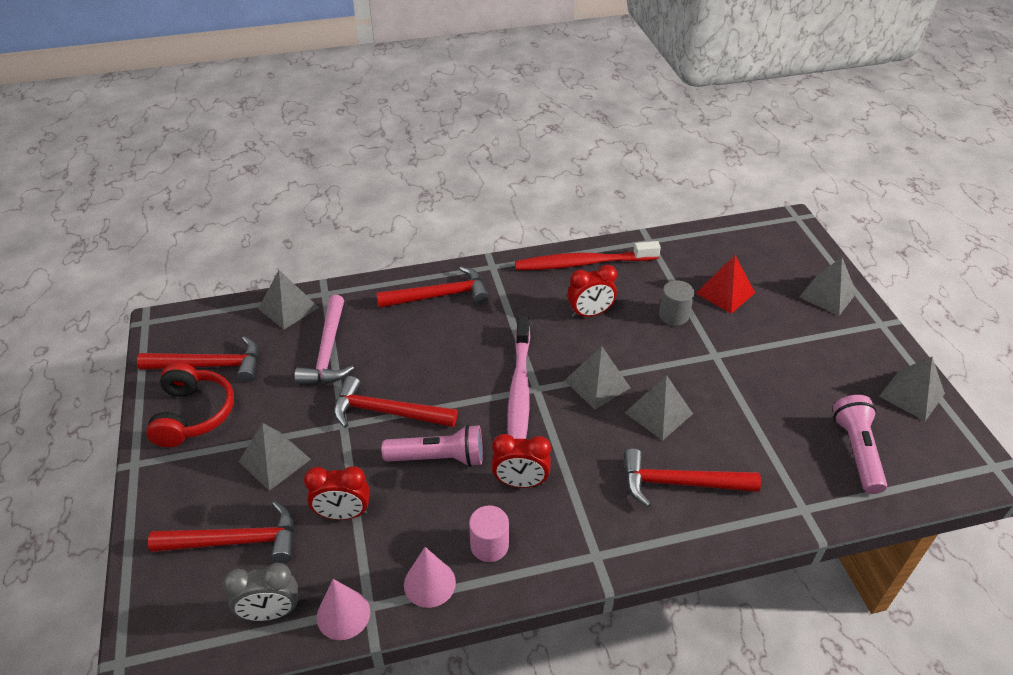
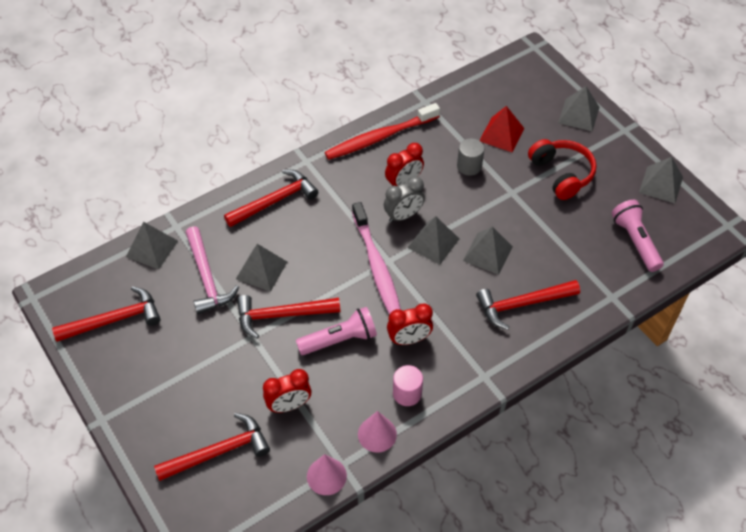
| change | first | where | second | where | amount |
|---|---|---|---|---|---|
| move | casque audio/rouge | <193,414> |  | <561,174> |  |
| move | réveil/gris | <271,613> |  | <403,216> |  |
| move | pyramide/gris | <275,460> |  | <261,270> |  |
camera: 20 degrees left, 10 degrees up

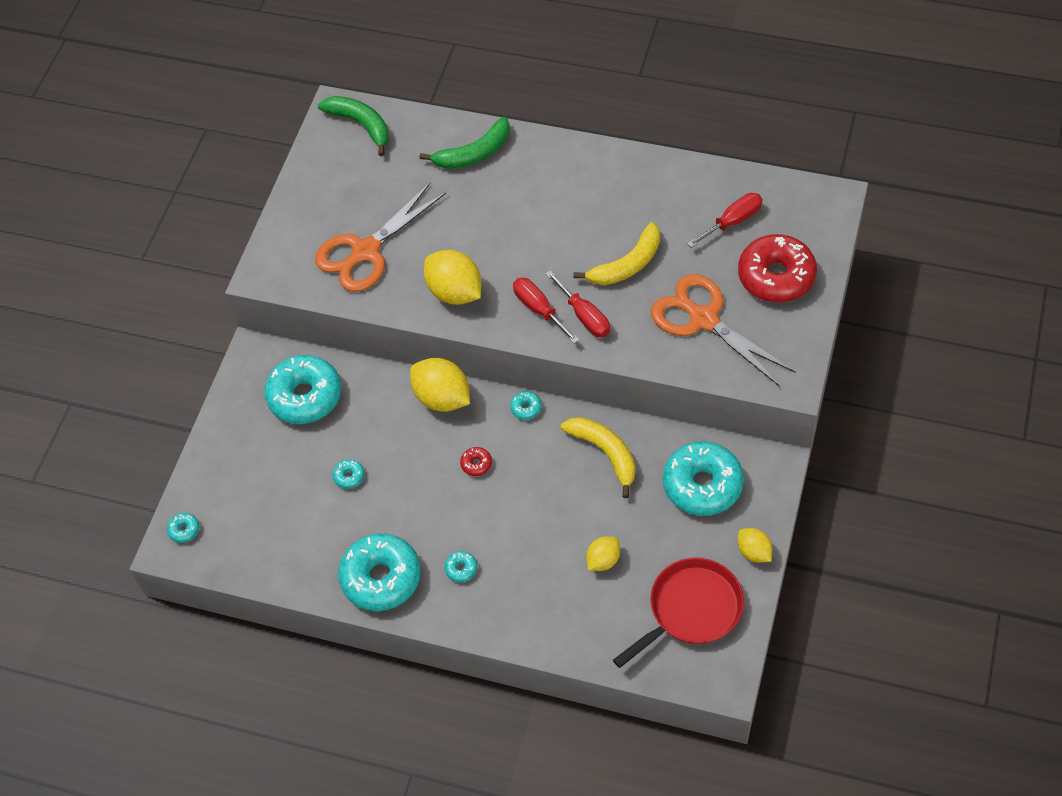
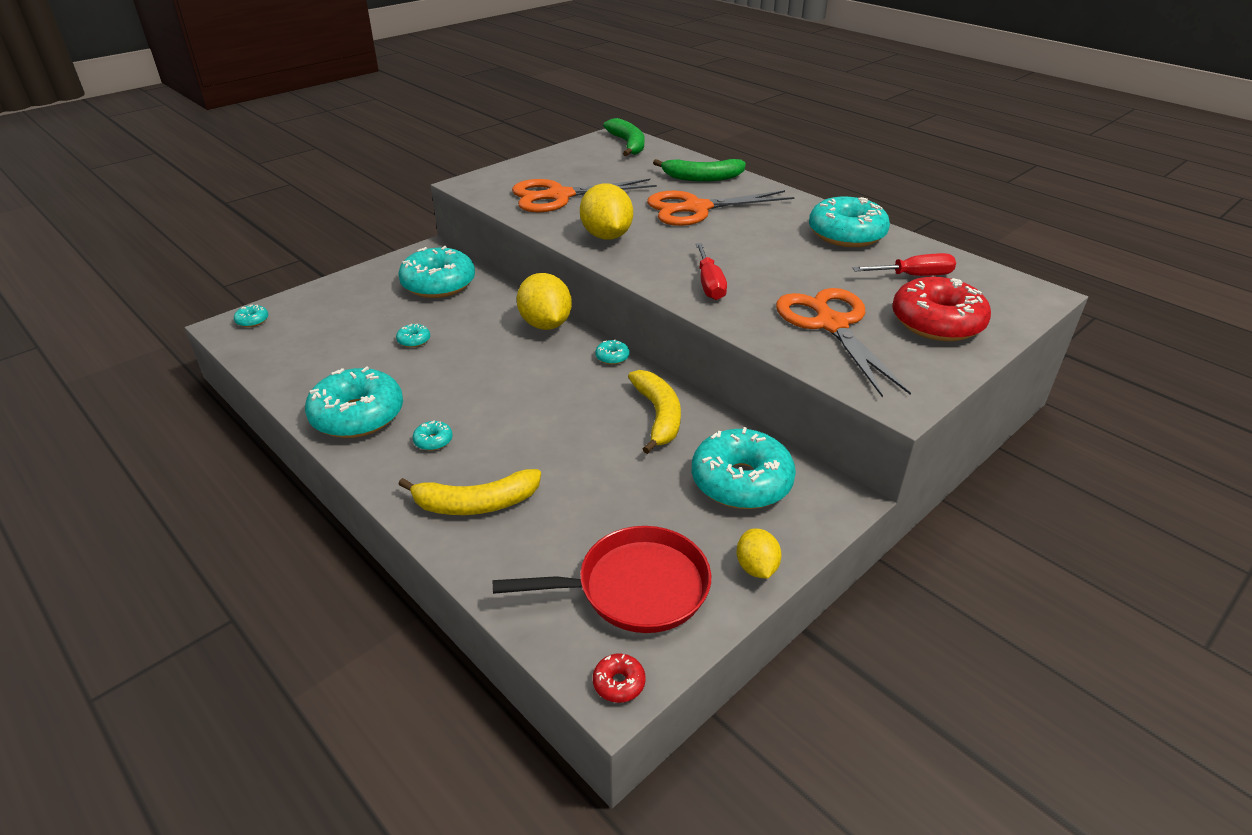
| change | first | where | second | where | amount |
|---|---|---|---|---|---|
| delete | tournevis/rouge | <539,309> |  |  |  |
| delete | citron/jaune | <603,560> |  |  |  |
| insert |  |  | ciseaux/orange | <696,208> |  |
| insert |  |  | beignet/turquoise | <846,234> |  |
| move | beignet/rouge | <476,464> |  | <619,683> |  |
| move | banane/jaune | <627,265> |  | <475,503> |  |
camera: 25 degrees right, 20 degrees down

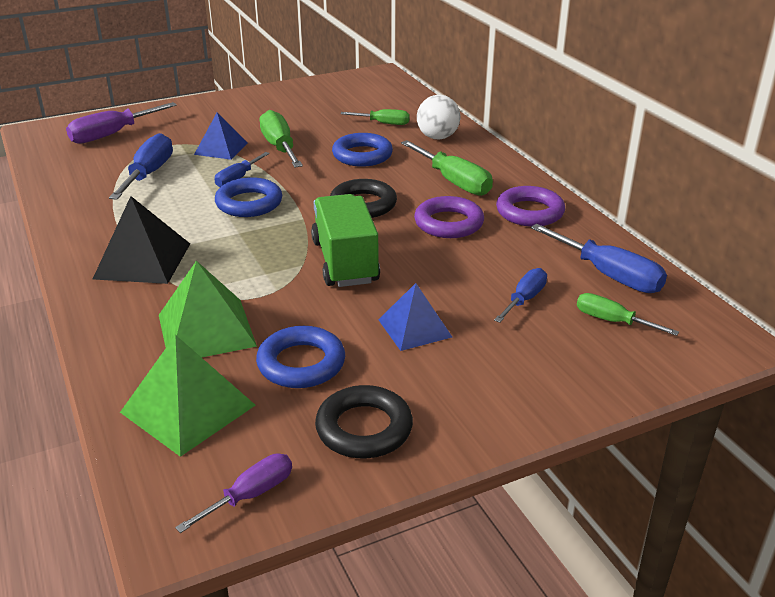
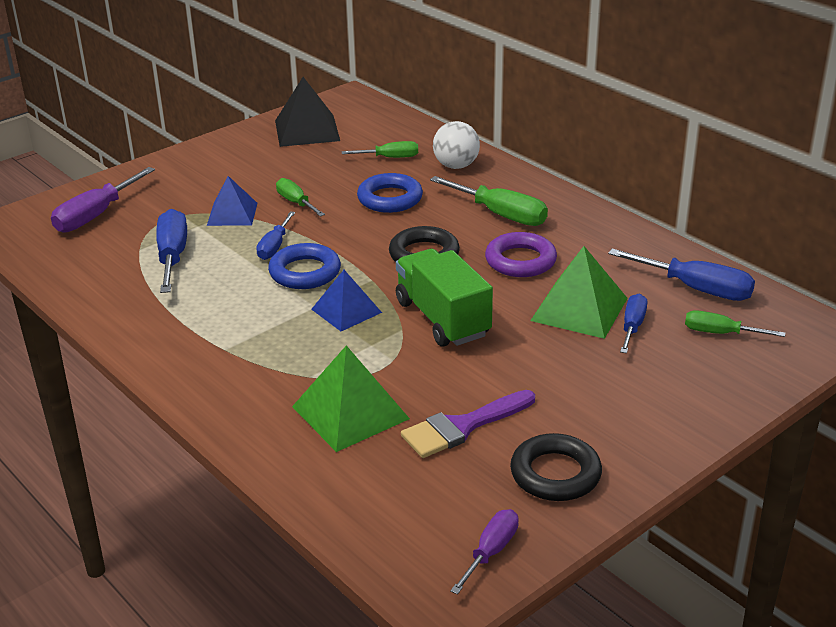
| change | first | where | second | where | amount |
|---|---|---|---|---|---|
| delete | anneau/violet | <529,212> |  |  |  |
| move | pyramide/noir | <143,261> |  | <307,130> |  |
| move | pyramide/vert | <188,408> |  | <579,309> |  |
| move | pyramide/bleu | <414,328> |  | <346,310> |  |
| replace | anneau/bleu | <301,363> | pinceau/violet | <462,427> |  |
| resize | tournevis/vert | <280,147> |  | <296,203> | x0.62 |
camera: 15 degrees left, 0 degrees up

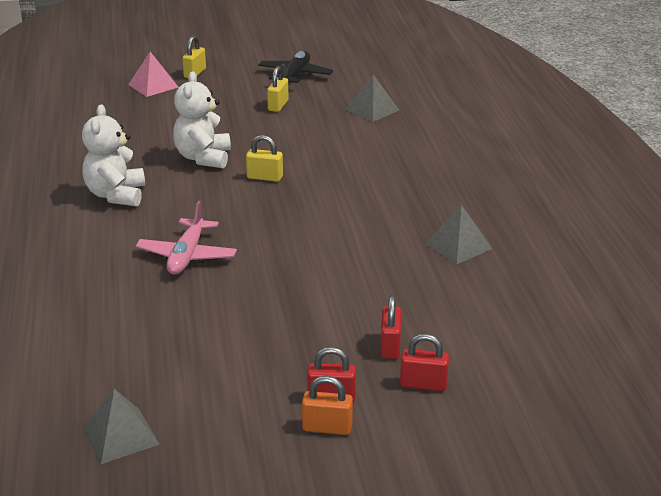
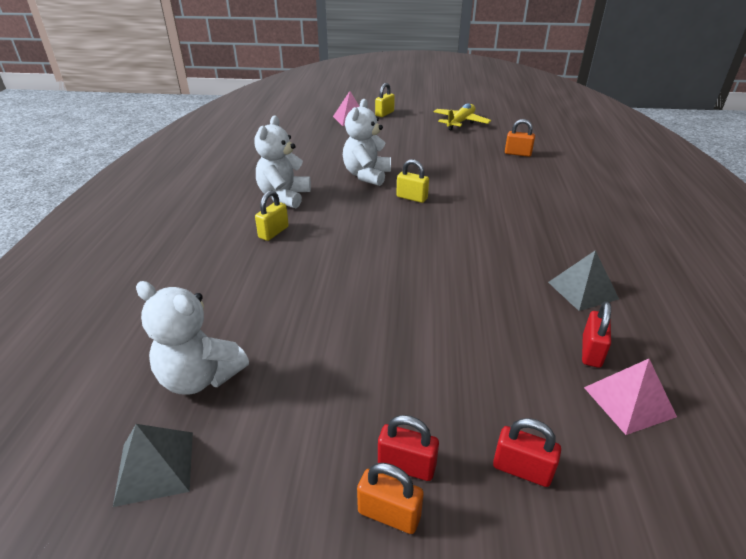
| change | first | where | second | where | amount |
|---|---|---|---|---|---|
| delete | avion/rose | <187,256> |  |  |  |
| insert |  |  | ours en peluche/blanc | <200,377> |  |
| insert |  |  | pyramide/rose | <628,401> |  |
| move | cadenas/jaune | <278,105> |  | <273,232> |  |
| move | cadenas/rouge | <390,346> |  | <591,352> |  |
| replace | pyramide/gris | <372,110> | cadenas/orange | <517,153> |  |
| recolor | avion/noir | <295,76> | avion/jaune | <460,122> |  |
camera: 15 degrees right, 5 degrees up

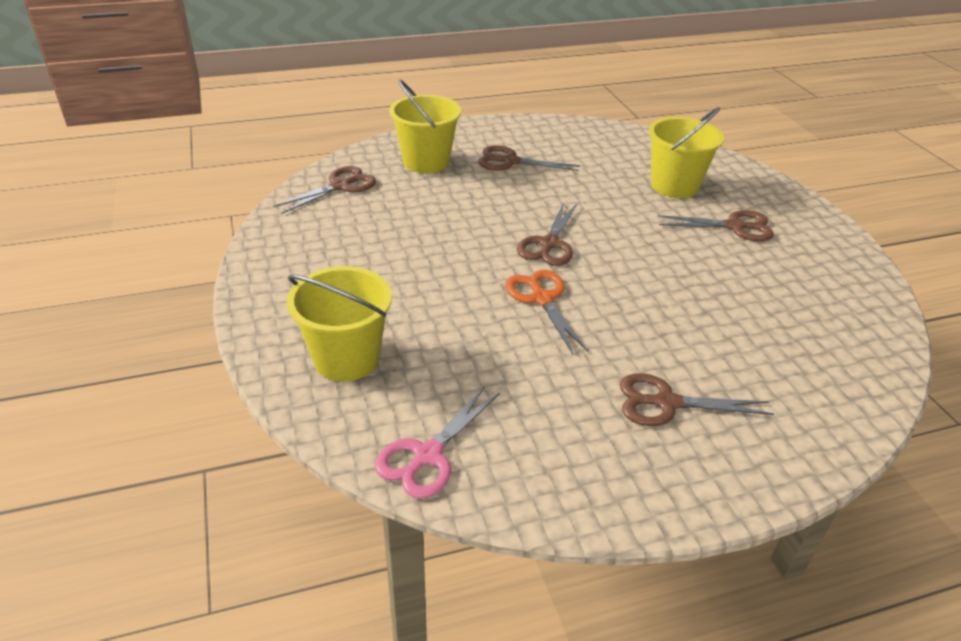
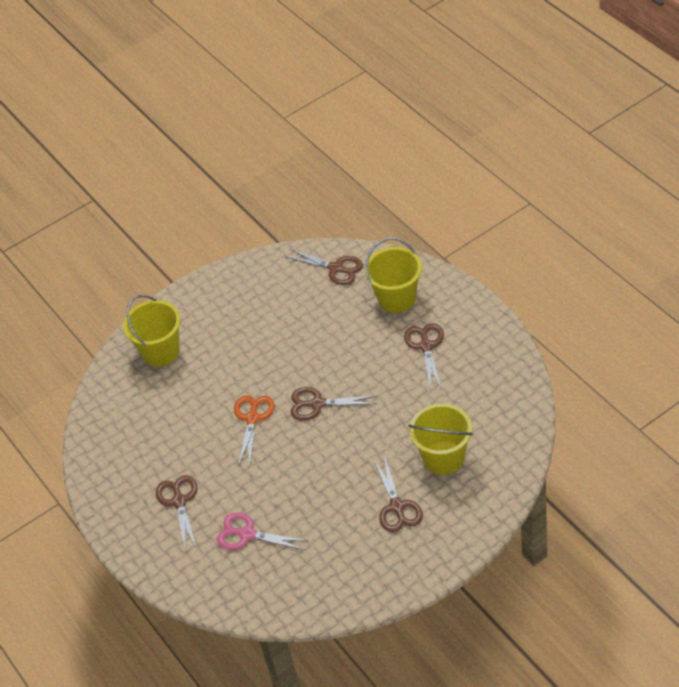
| change | first | where | second | where | amount |
|---|---|---|---|---|---|
| move | ciseaux/rose | <427,455> |  | <247,534> |  |
| rotate | ciseaux/orange | <542,299> |  | <252,418> | 45 degrees counterclockwise |
camera: 80 degrees right, 10 degrees up

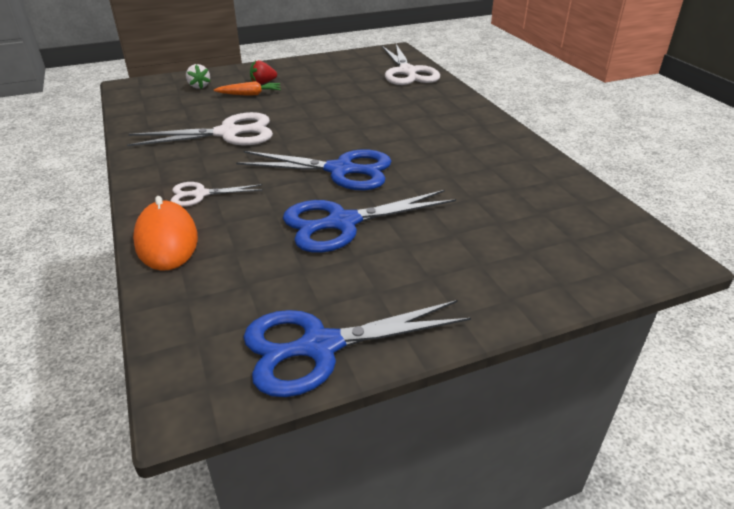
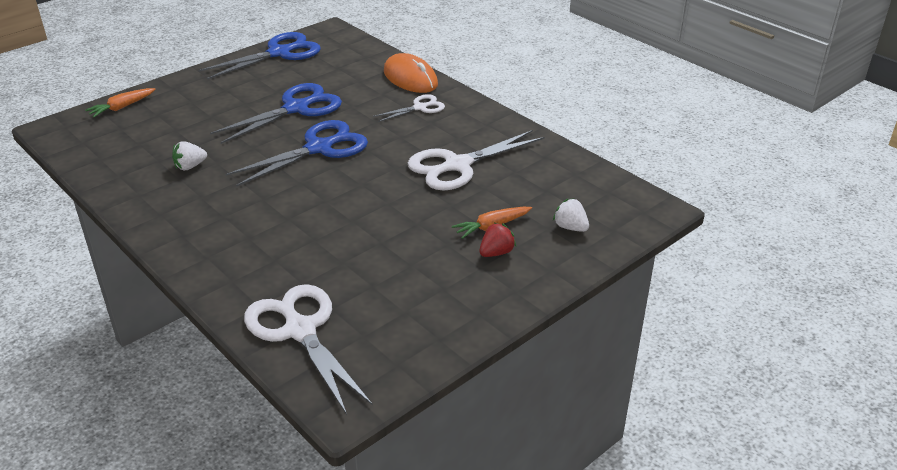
| change | first | where | second | where | amount |
|---|---|---|---|---|---|
| insert |  |  | carotte/orange | <122,107> |  |
| insert |  |  | fraise/blanc | <190,166> |  |
| rotate | ciseaux/bleu | <341,170> |  | <319,148> | 150 degrees clockwise |
camera: 160 degrees right, 0 degrees up

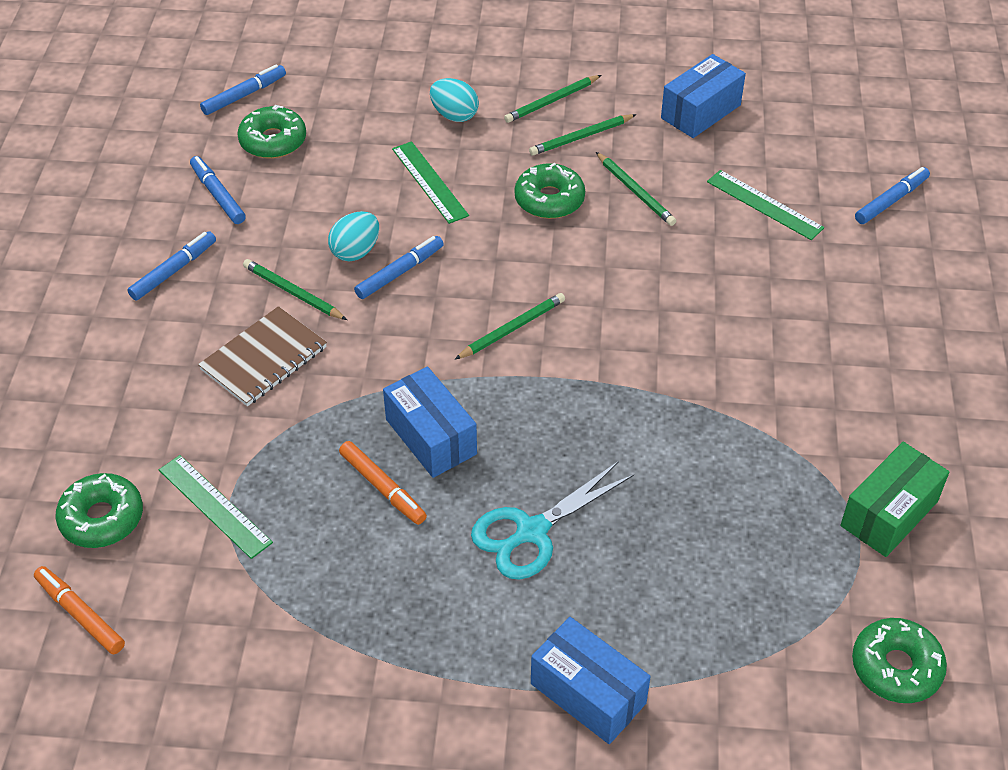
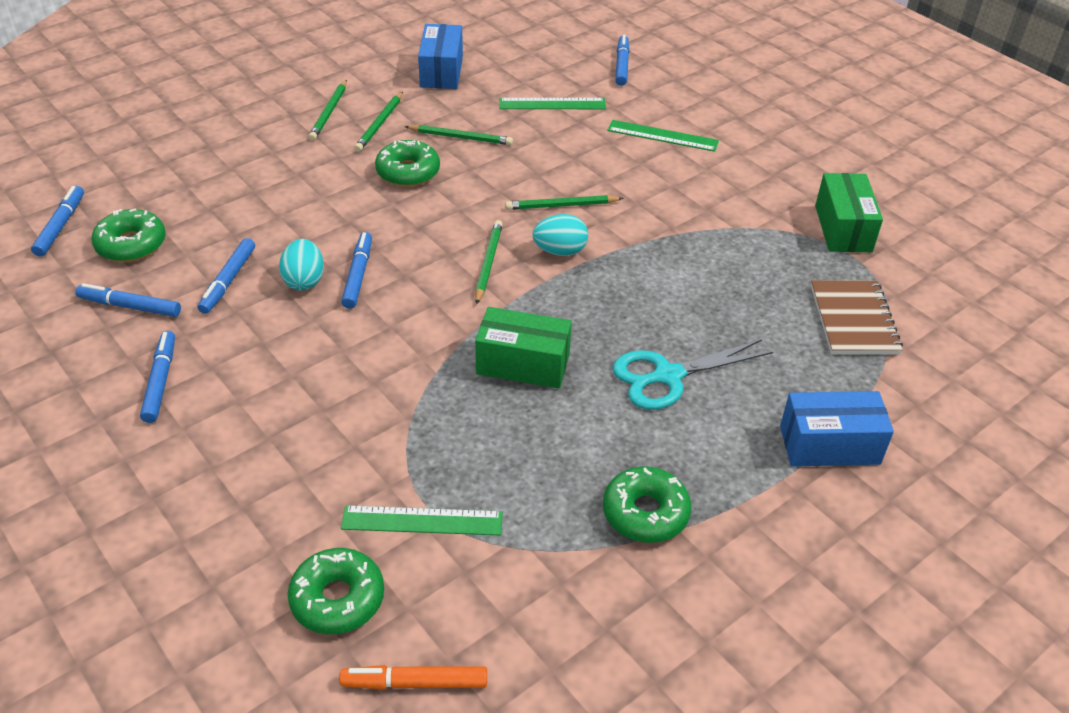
| change | first | where | second | where | amount |
|---|---|---|---|---|---|
| delete | feutre/orange | <382,488> |  |  |  |
| insert |  |  | feutre/bleu | <228,281> |  |
| move | carnet/marron | <264,359> |  | <854,320> |  |
| move | crayon/vert | <293,292> |  | <562,205> |  |
| move | règle/vert | <430,182> |  | <662,136> |  |
| move | œuf/turquoise | <454,115> |  | <560,251> |  |
| move | beignet/vert | <896,667> |  | <645,513> |  |
| recolor | boîte/bleu | <431,437> | boîte/vert | <523,364> |  |
| rotate | ciseaux/turquoise | <531,532> |  | <667,376> | 60 degrees clockwise |
camera: 45 degrees left, 5 degrees down

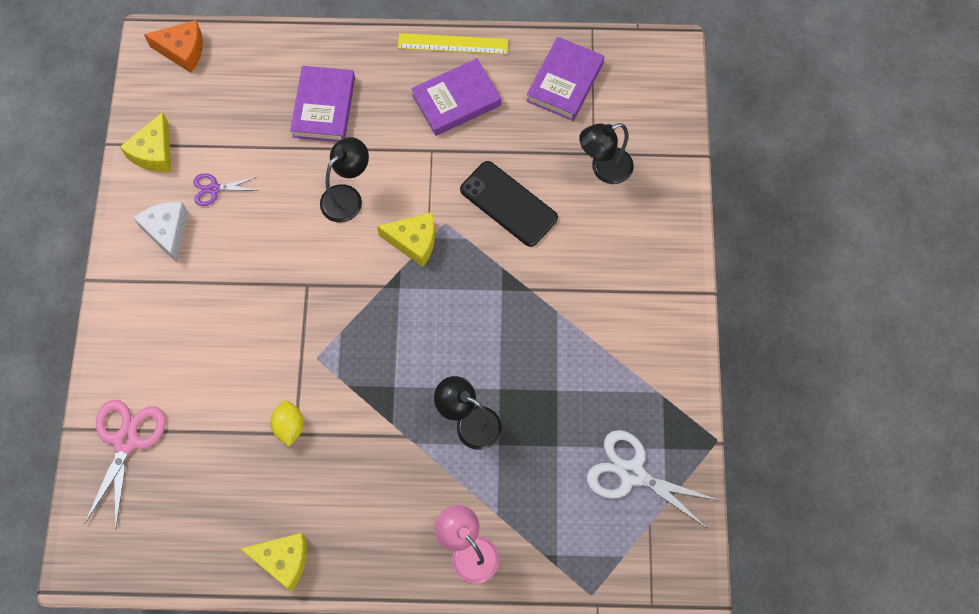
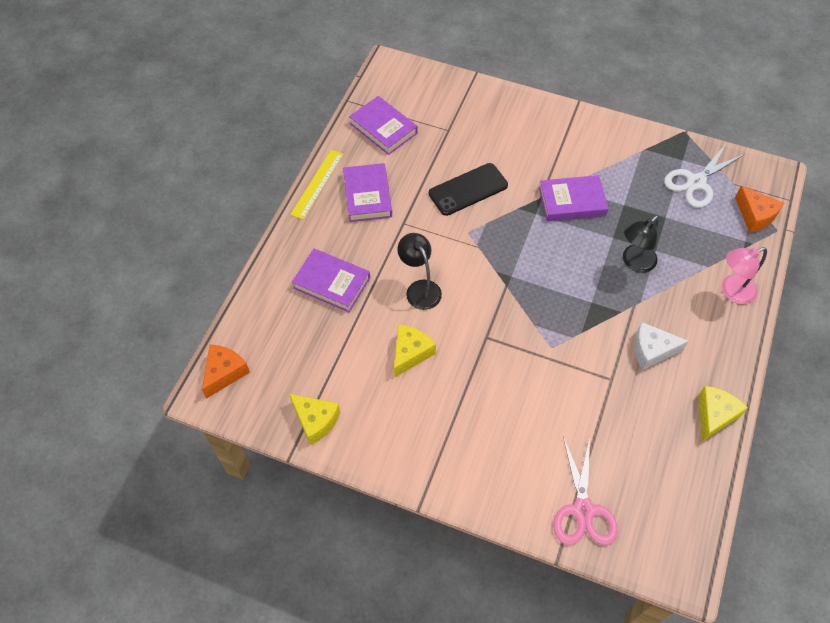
| change | first | where | second | where | amount |
|---|---|---|---|---|---|
| delete | ciseaux/violet | <214,189> |  |  |  |
| delete | citron/jaune | <289,426> |  |  |  |
| delete | lampe/noir | <604,169> |  |  |  |
| insert |  |  | livre/violet | <572,201> |  |
| insert |  |  | fromage/orange | <755,216> |  |
| move | fromage/blanc | <167,232> |  | <652,350> |  |
| move | fromage/jaune | <414,242> |  | <410,353> |  |
| rotate | ciseaux/rose | <126,441> |  | <583,510> | 120 degrees counterclockwise |
camera: 70 degrees left, 10 degrees down

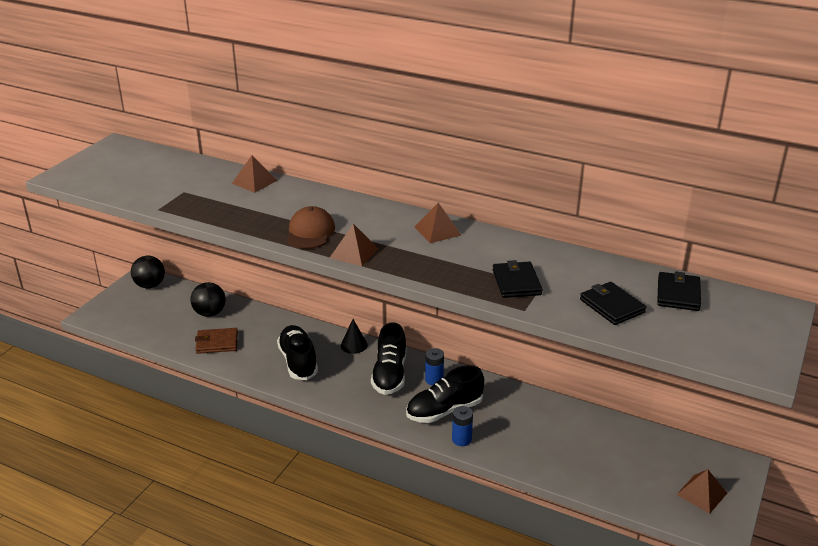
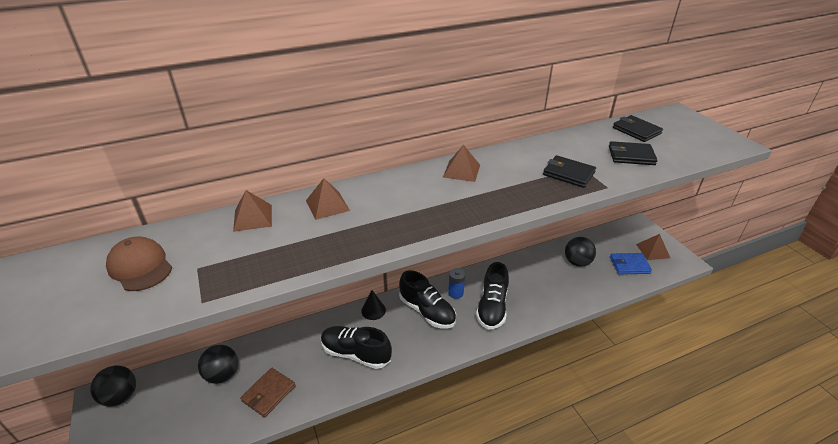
| change | first | where | second | where | amount |
|---|---|---|---|---|---|
| delete | pile/bleu | <461,439> |  |  |  |
| insert |  |  | balle/noir | <577,262> |  |
| insert |  |  | portefeuille/bleu | <629,265> |  |
| move | casquette/marron | <310,232> |  | <140,266> |  |
| move | pyramide/marron | <354,253> |  | <327,205> |  |
camera: 50 degrees left, 5 degrees up

